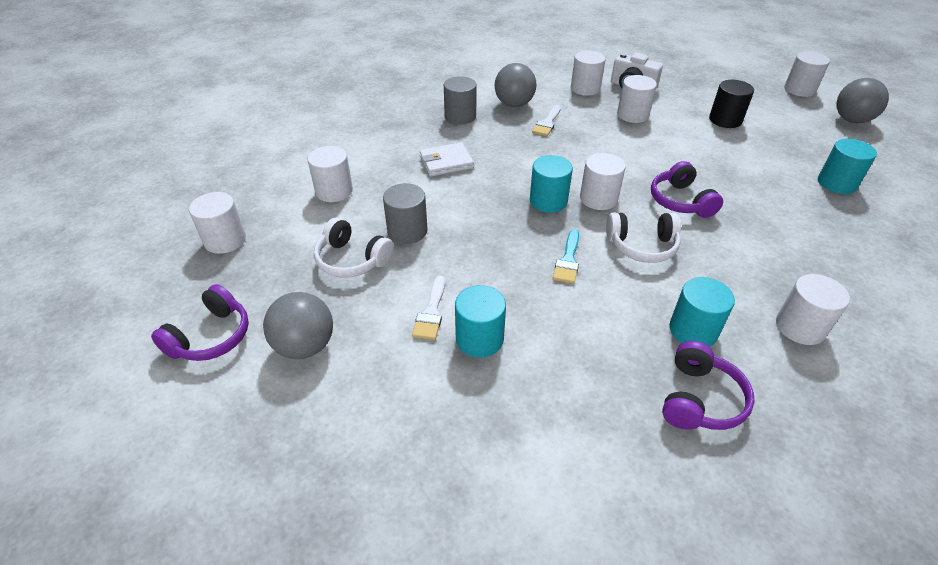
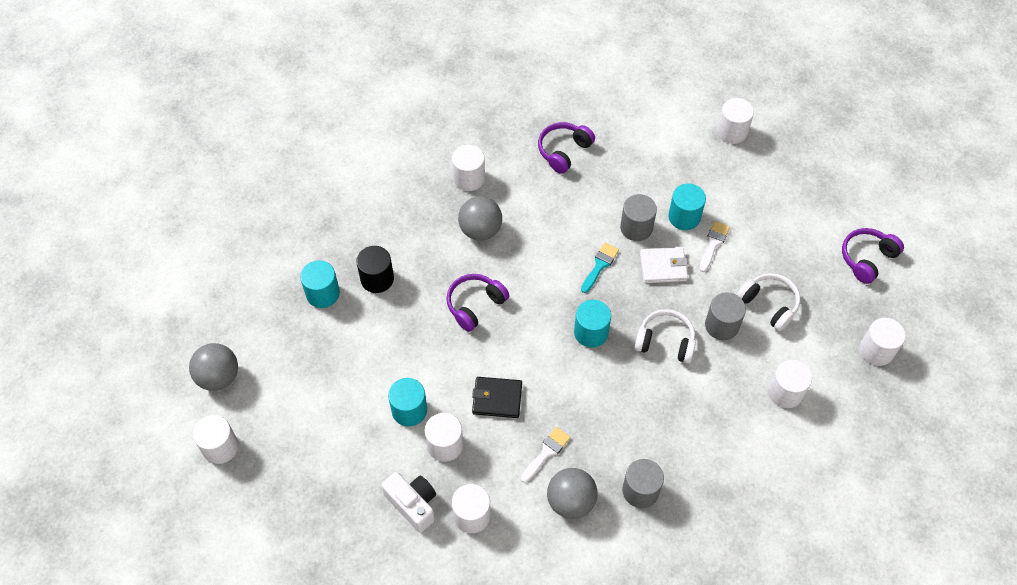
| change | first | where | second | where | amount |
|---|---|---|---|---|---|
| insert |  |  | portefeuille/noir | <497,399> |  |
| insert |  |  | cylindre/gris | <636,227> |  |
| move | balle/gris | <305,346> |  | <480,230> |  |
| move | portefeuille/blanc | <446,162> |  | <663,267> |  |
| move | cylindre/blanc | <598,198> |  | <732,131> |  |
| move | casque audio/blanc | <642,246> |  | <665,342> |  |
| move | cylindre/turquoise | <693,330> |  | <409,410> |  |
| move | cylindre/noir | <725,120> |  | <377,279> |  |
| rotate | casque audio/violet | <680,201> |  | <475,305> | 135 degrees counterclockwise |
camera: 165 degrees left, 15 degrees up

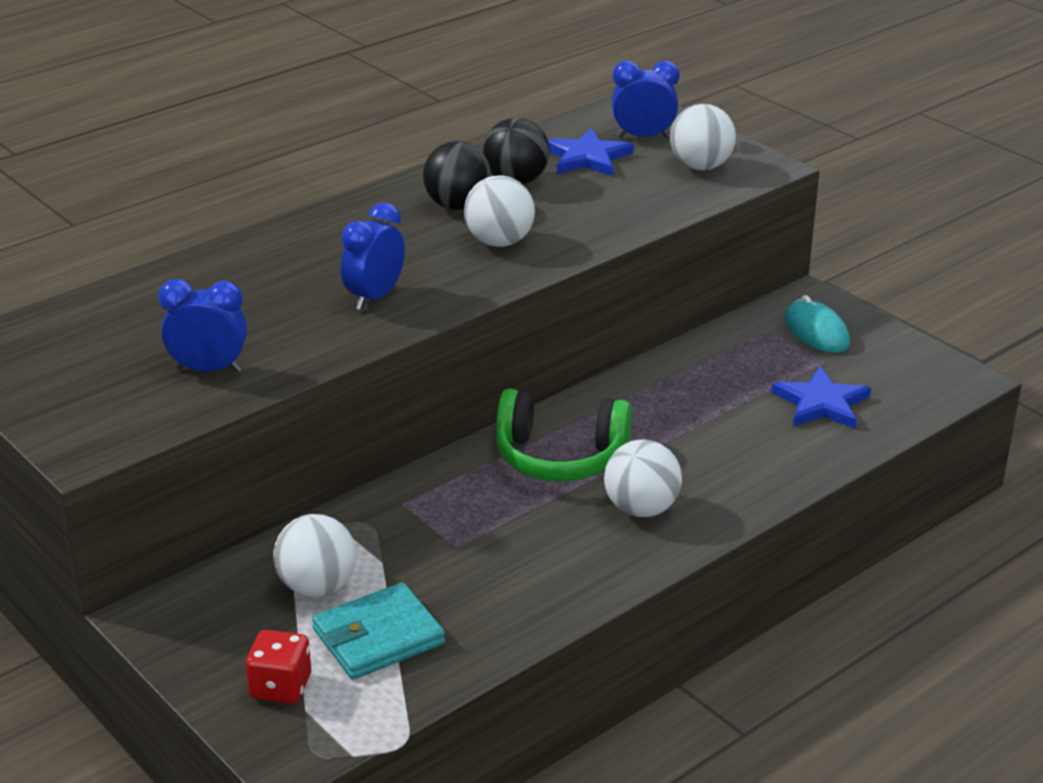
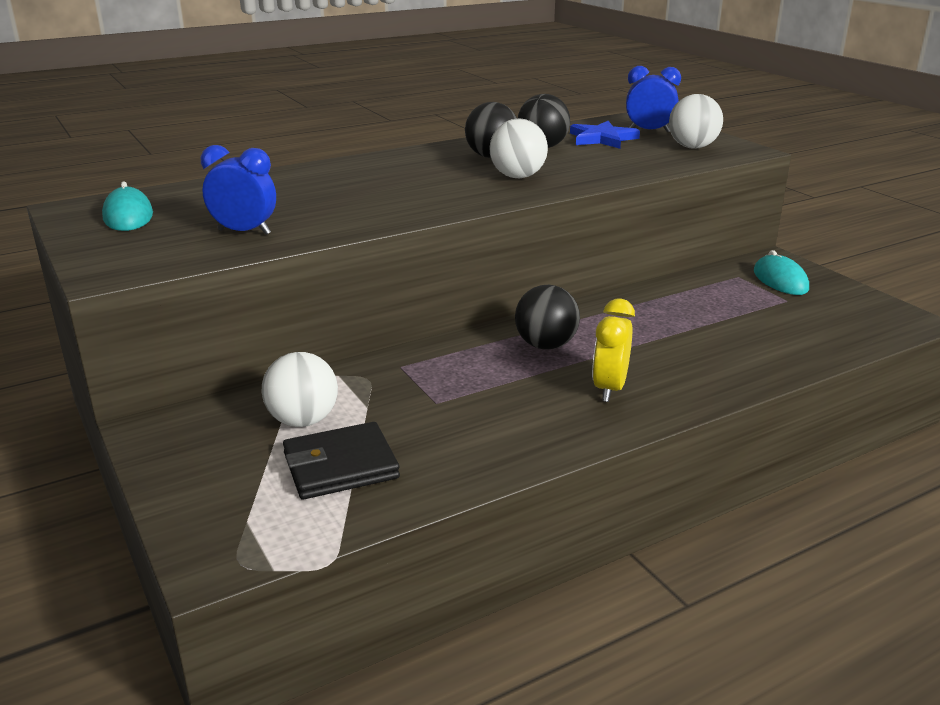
| change | first | where | second | where | amount |
|---|---|---|---|---|---|
| delete | dé/rouge | <280,687> |  |  |  |
| delete | réveil/bleu | <375,297> |  |  |  |
| delete | étoile/bleu | <821,403> |  |  |  |
| insert |  |  | souris/turquoise | <128,216> |  |
| replace | casque audio/vert | <560,457> | balle/noir | <545,345> |  |
| replace | balle/blanc | <641,509> | réveil/jaune | <609,389> |  |
| recolor | portefeuille/turquoise | <378,636> | portefeuille/noir | <340,466> |  |
camera: 10 degrees right, 5 degrees down

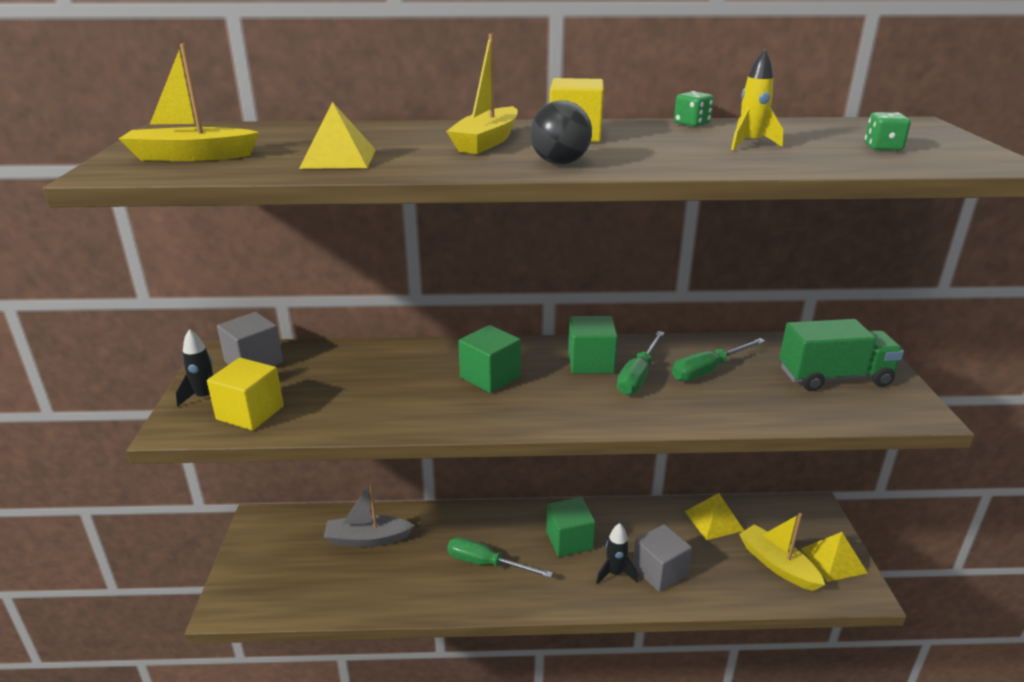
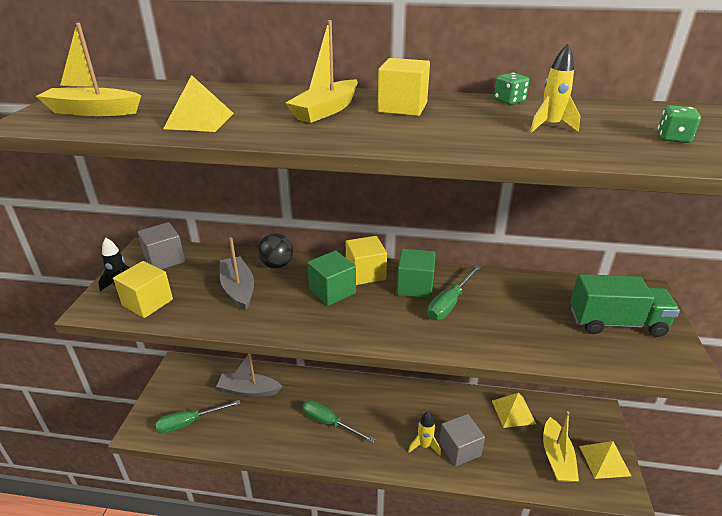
| change | first | where | second | where | amount |
|---|---|---|---|---|---|
| delete | cube/vert | <569,540> |  |  |  |
| insert |  |  | bateau/gris | <238,289> |  |
| insert |  |  | cube/jaune | <365,273> |  |
| move | balle/noir | <560,163> |  | <276,265> |  |
| move | tournevis/vert | <708,370> |  | <189,422> |  |
| recolor | fusée/noir | <615,573> | fusée/jaune | <424,446> |  |
| rotate | bateau/jaune | <777,565> |  | <556,457> | 150 degrees counterclockwise |
camera: 10 degrees right, 5 degrees up

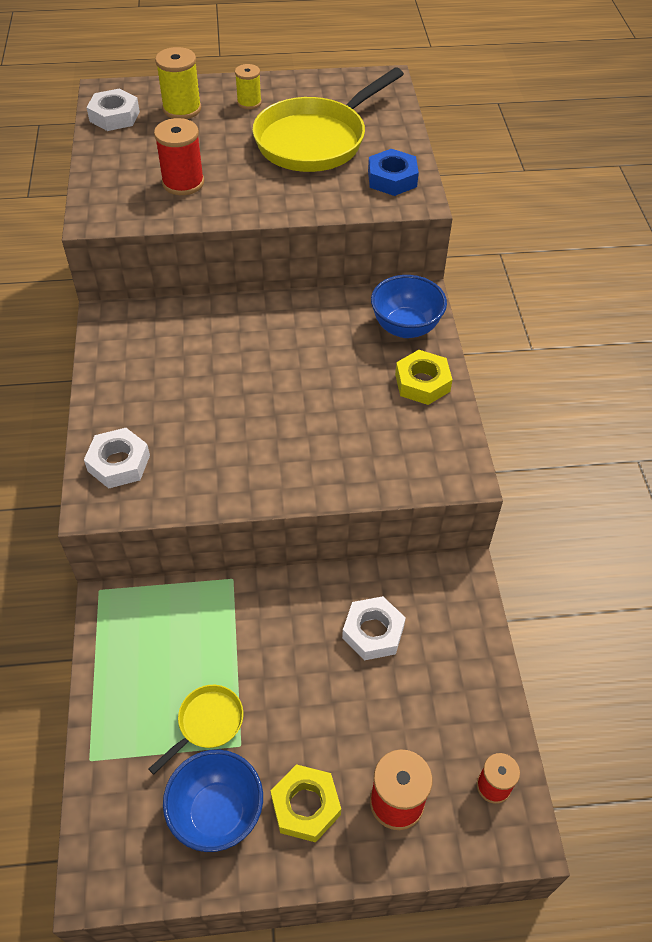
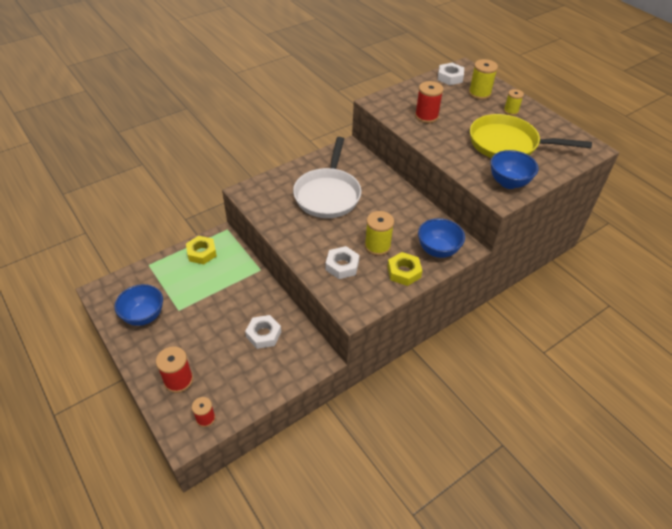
| change | first | where | second | where | amount |
|---|---|---|---|---|---|
| delete | poêle/jaune | <207,723> |  |  |  |
| insert |  |  | poêle/blanc | <328,194> |  |
| insert |  |  | bobine/jaune | <377,246> |  |
| move | écrou/blanc | <119,463> |  | <342,266> |  |
| move | écrou/jaune | <305,806> |  | <202,253> |  |
| replace | écrou/bleu | <392,179> | bol/bleu | <508,183> |  |
camera: 60 degrees right, 5 degrees down

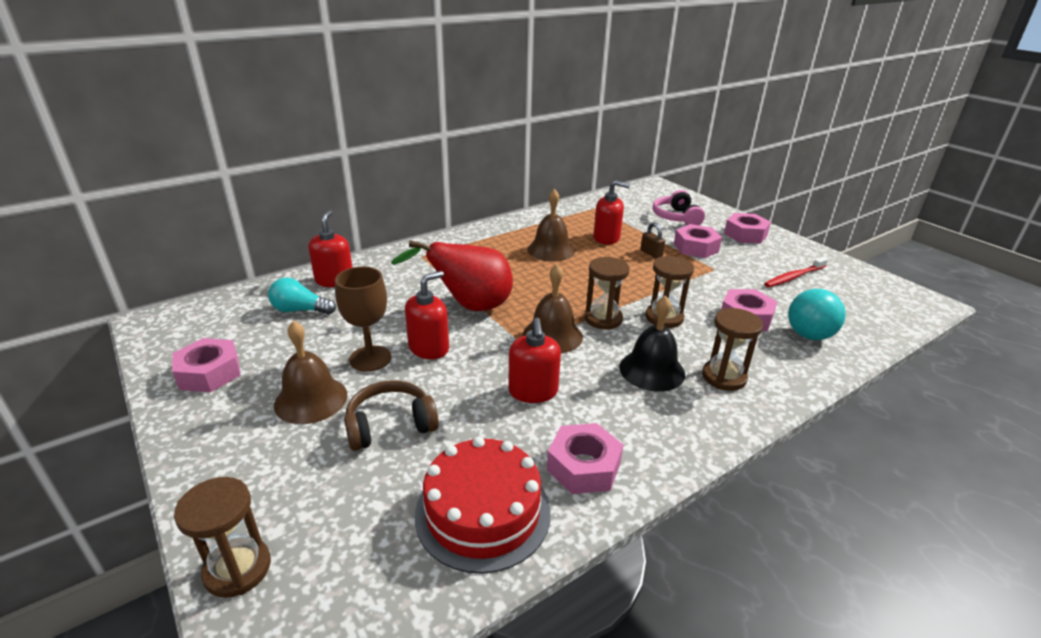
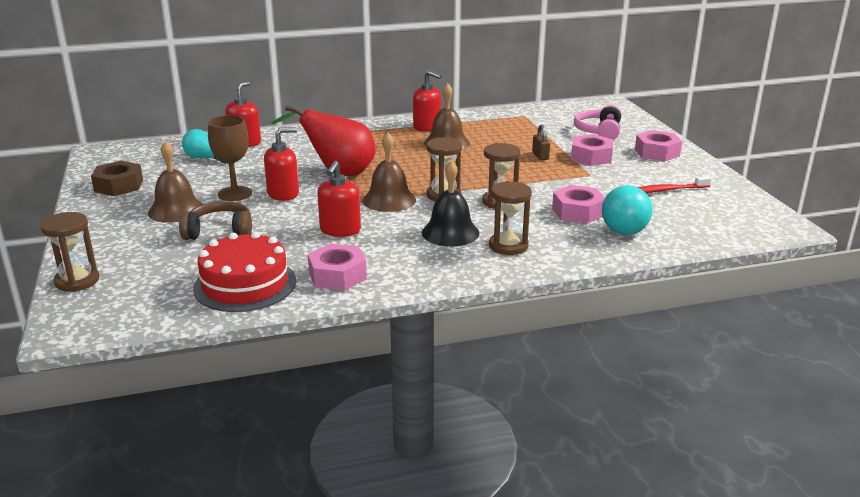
| change | first | where | second | where | amount |
|---|---|---|---|---|---|
| move | distributeur de savon/rouge | <606,238> |  | <427,127> |  |
| recolor | écrou/rose | <209,373> | écrou/marron | <119,186> |  |
camera: 20 degrees right, 5 degrees down

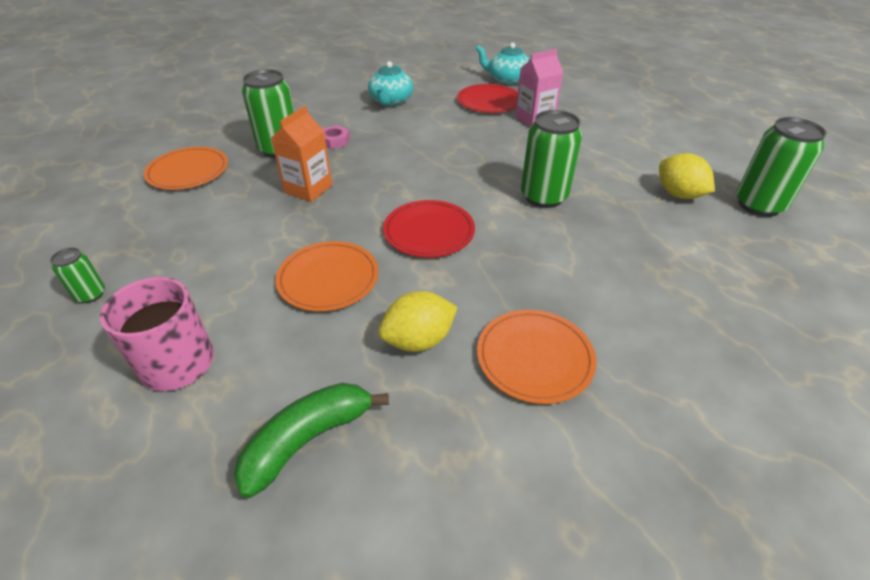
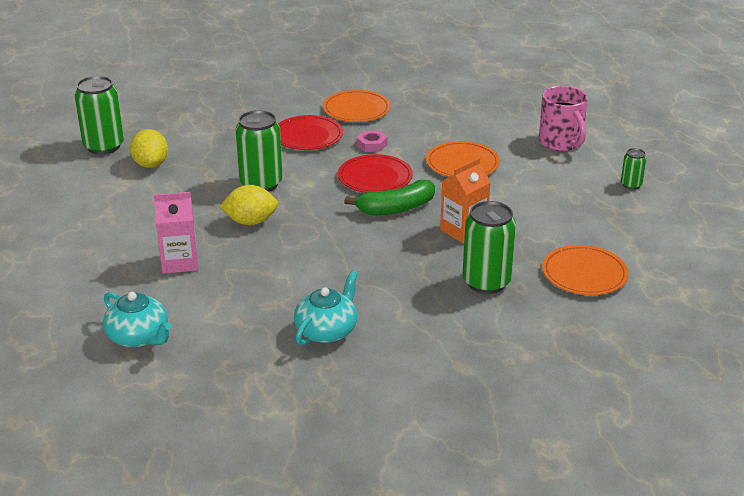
| change | first | where | second | where | amount |
|---|---|---|---|---|---|
| move | banane/vert | <308,439> |  | <396,208> |  |
| move | écrou/rose | <335,141> |  | <371,145> |  |
| move | citron/jaune | <418,340> |  | <250,222> |  |
| move | assiette/rouge | <489,101> |  | <307,136> |  |
camera: 160 degrees left, 10 degrees down

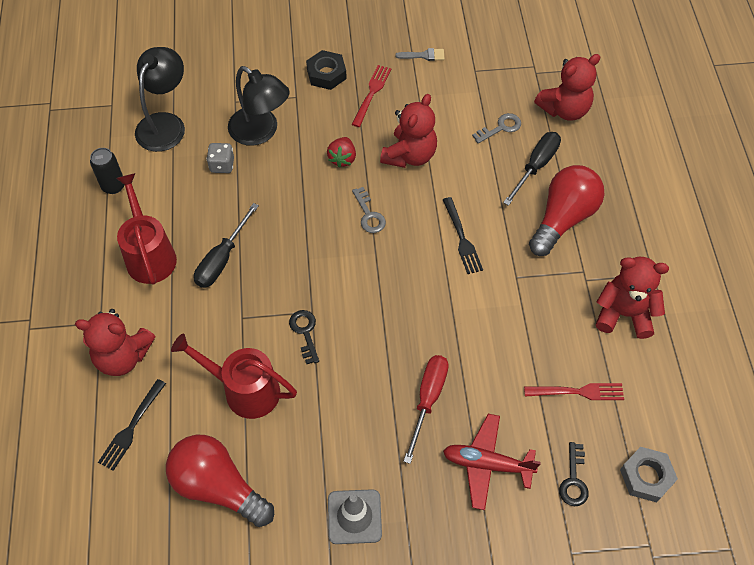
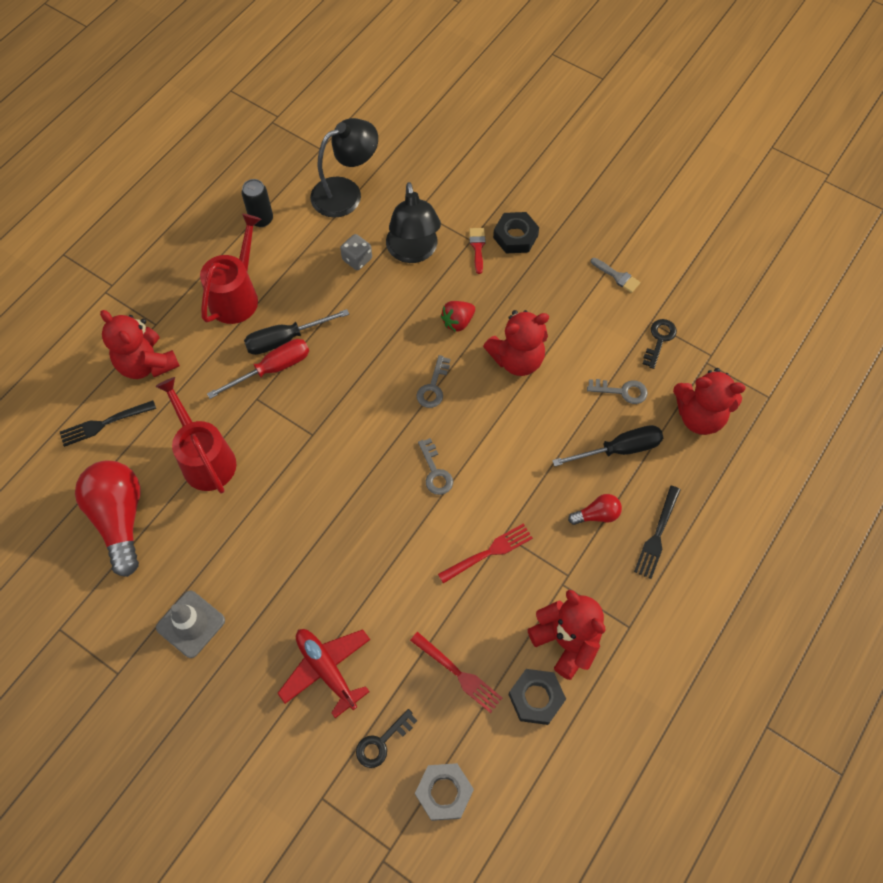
| change | first | where | second | where | amount |
|---|---|---|---|---|---|
| insert |  |  | clé/gris | <435,472> |  |
| insert |  |  | pinceau/rouge | <477,247> |  |
| insert |  |  | écrou/noir | <536,698> |  |
| move | clé/noir | <305,332> |  | <659,340> |  |
| move | fourchette/rouge | <371,93> |  | <488,552> |  |
| move | tournevis/rouge | <428,400> |  | <272,369> |  |
| move | fourchette/noir | <462,238> |  | <657,535> |  |
| resize | ampoule/rouge | <563,218> |  | <597,515> | x0.47 |
camera: 40 degrees right, 5 degrees up

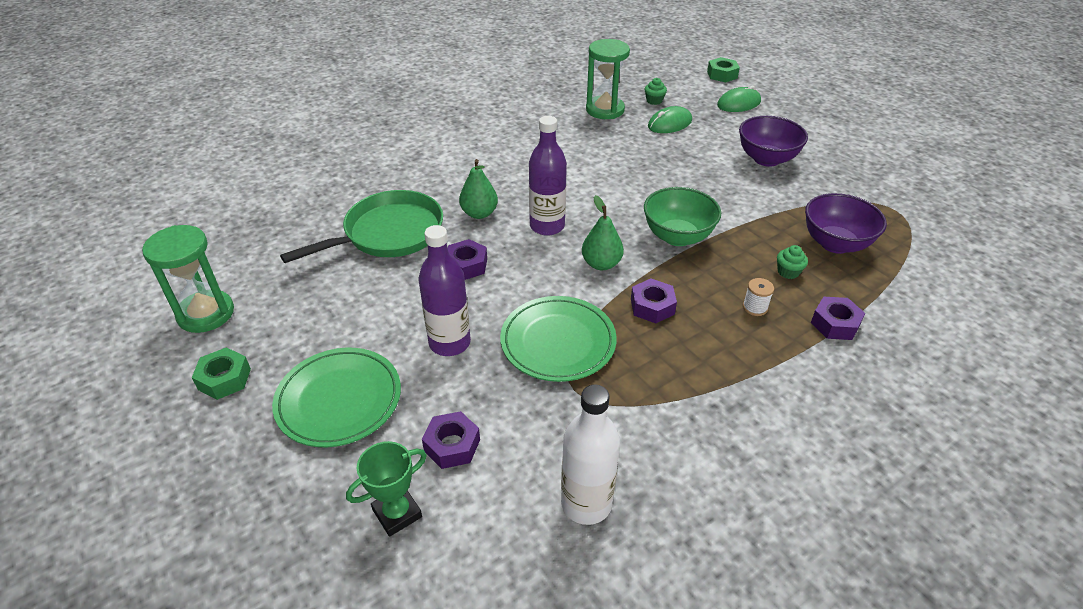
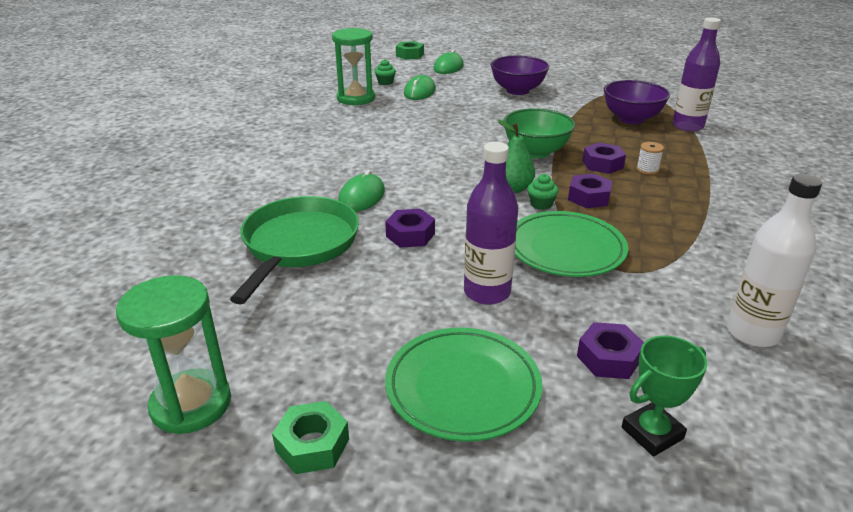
| change | first | where | second | where | amount |
|---|---|---|---|---|---|
| move | bouteille/violet | <547,226> |  | <687,126> |  |
| move | muffin/vert | <788,272> |  | <541,204> |  |
| move | écrou/violet | <835,324> |  | <602,164> |  |
| replace | poire/vert | <479,213> | souris/vert | <361,197> |  |
| rotate | trophée/vert | <397,513> |  | <652,433> | 45 degrees clockwise |
camera: 40 degrees left, 10 degrees down

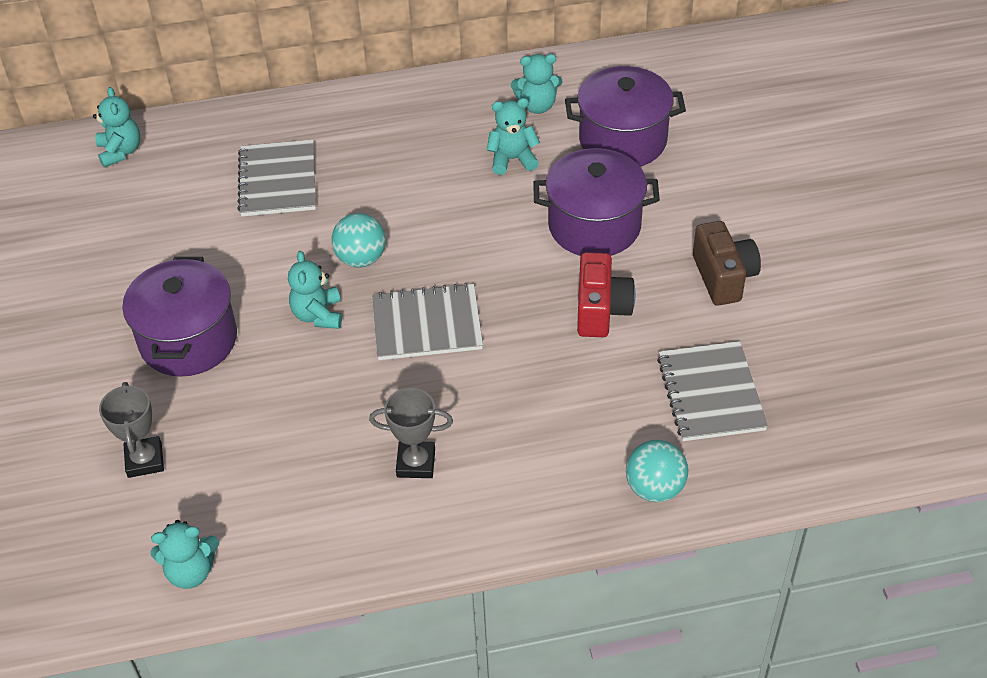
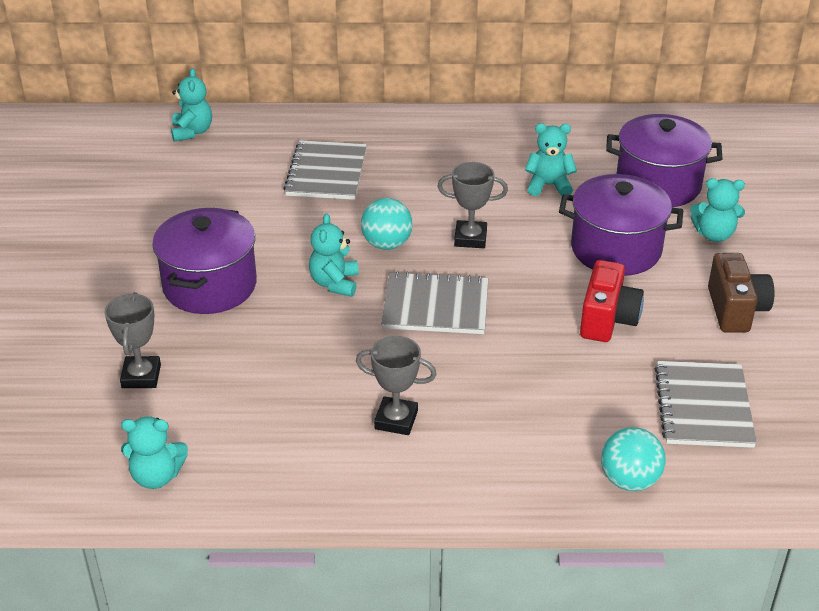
| change | first | where | second | where | amount |
|---|---|---|---|---|---|
| insert |  |  | trophée/gris | <470,238> |  |
| move | ours en peluche/turquoise | <537,105> |  | <714,234> |  |
camera: 10 degrees right, 10 degrees down

